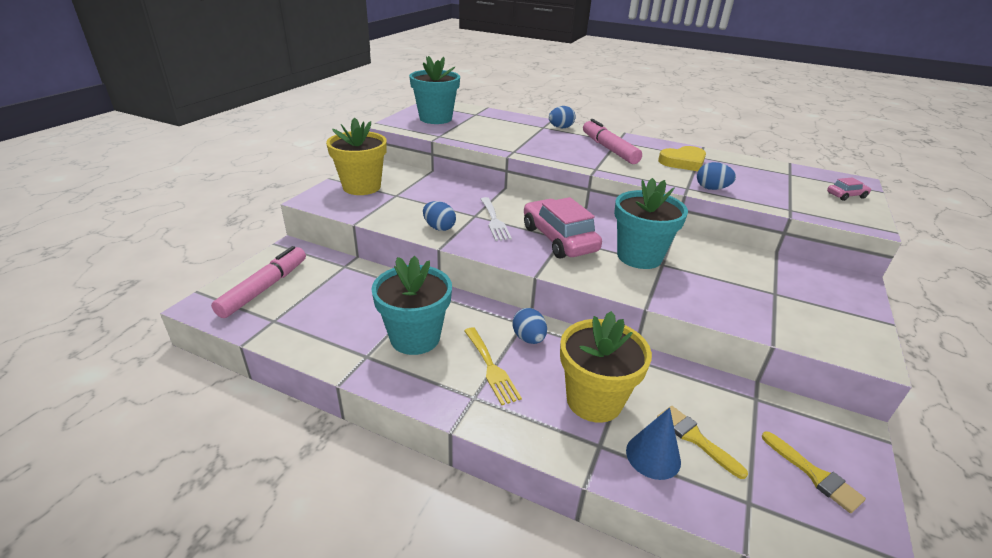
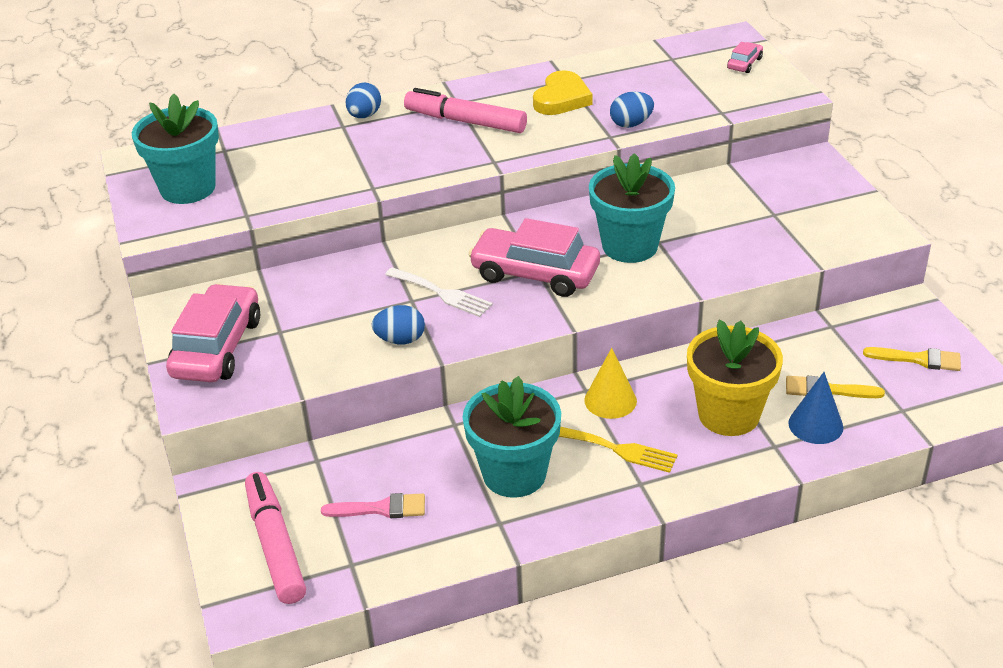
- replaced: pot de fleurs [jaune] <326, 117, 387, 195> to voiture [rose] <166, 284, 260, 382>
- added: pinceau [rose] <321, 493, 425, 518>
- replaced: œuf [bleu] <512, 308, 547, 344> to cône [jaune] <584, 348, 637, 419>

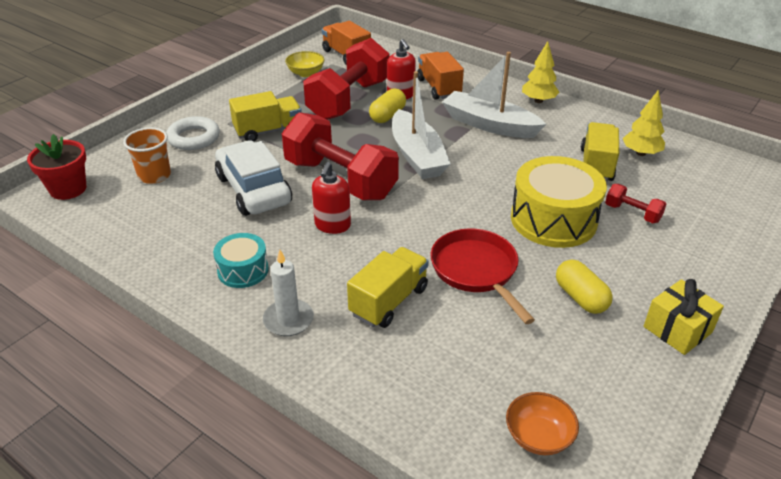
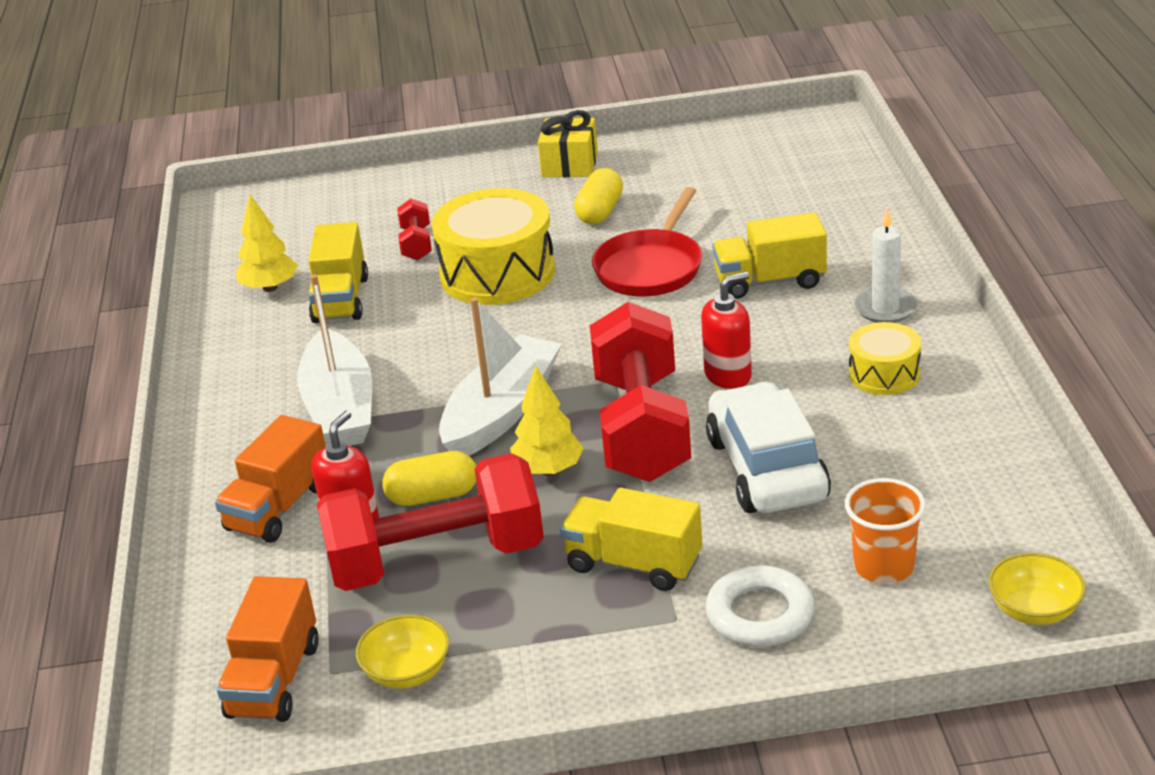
- turned: camion [jaune] <581, 122, 619, 181> = <308, 222, 368, 323> 60 degrees counterclockwise
- moved: arbre [jaune] <522, 41, 559, 103> to <510, 366, 584, 476>
- turned: voiture [blanc] <215, 141, 292, 216> = <706, 382, 831, 513> 150 degrees clockwise
- recoloured: tambour [turquoise] <213, 233, 269, 288> to tambour [jaune] <849, 322, 921, 395>
- replaced: pot de fleurs [rouge] <27, 134, 86, 200> to bol [jaune] <988, 553, 1086, 625>
- removed: bol [orange] <506, 392, 579, 455>

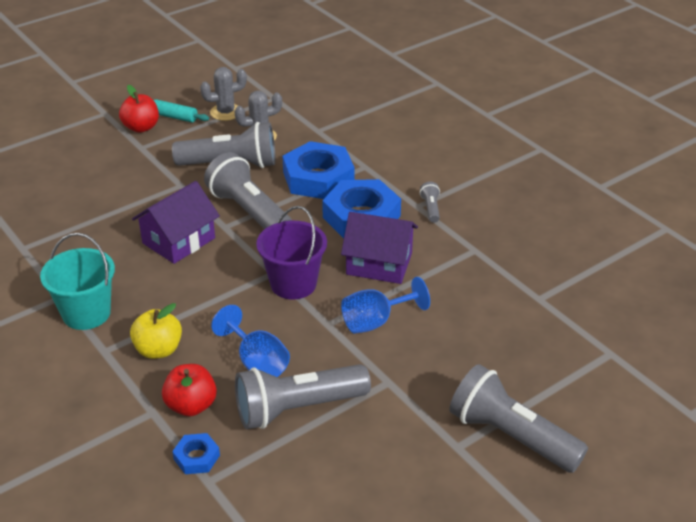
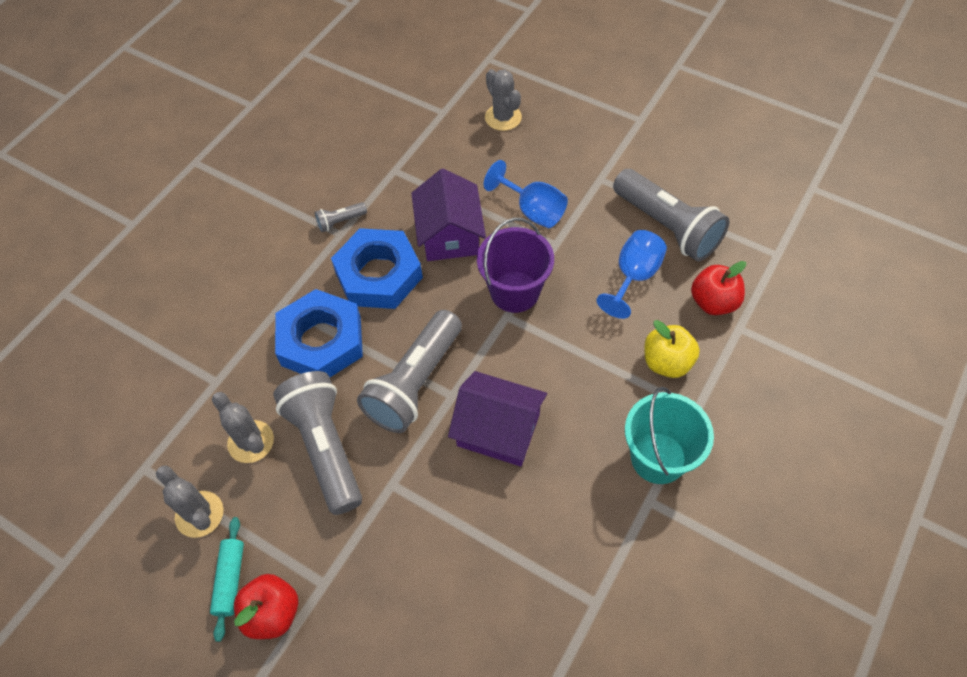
- added: cactus [gris] <485, 69, 522, 131>
- removed: écrou [bleu] <172, 433, 220, 474>
- removed: lampe de poche [gris] <449, 364, 588, 473>

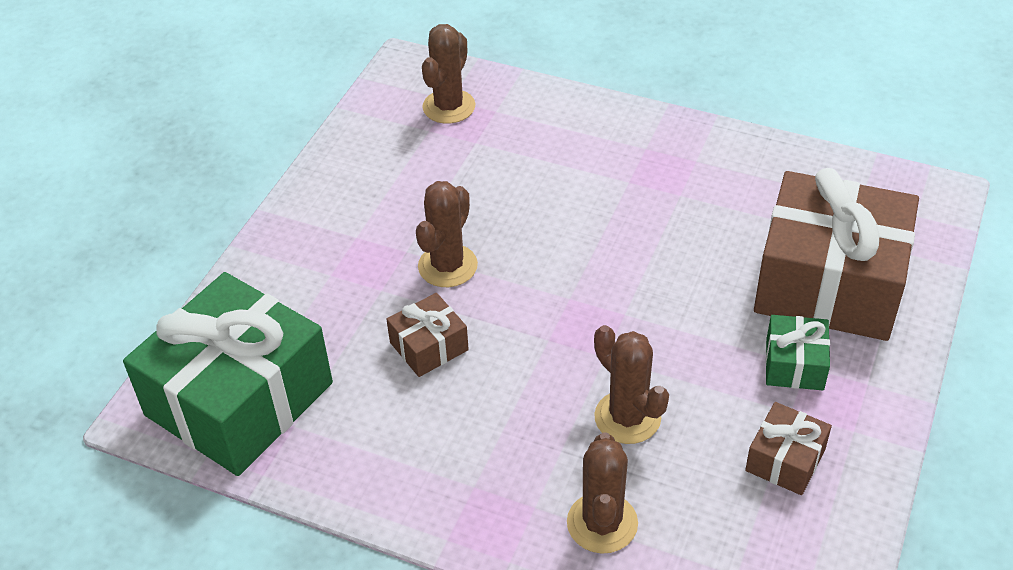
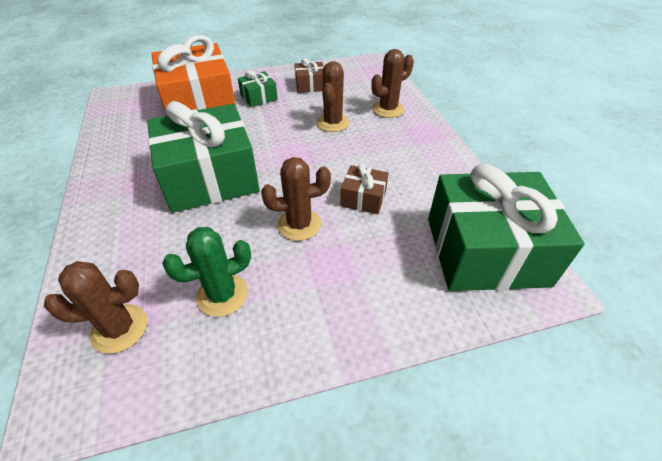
- added: cadeau [vert] <147, 101, 260, 213>
- recoloured: cadeau [marron] <754, 168, 919, 341> to cadeau [orange] <151, 35, 236, 116>
- added: cactus [vert] <162, 227, 251, 317>

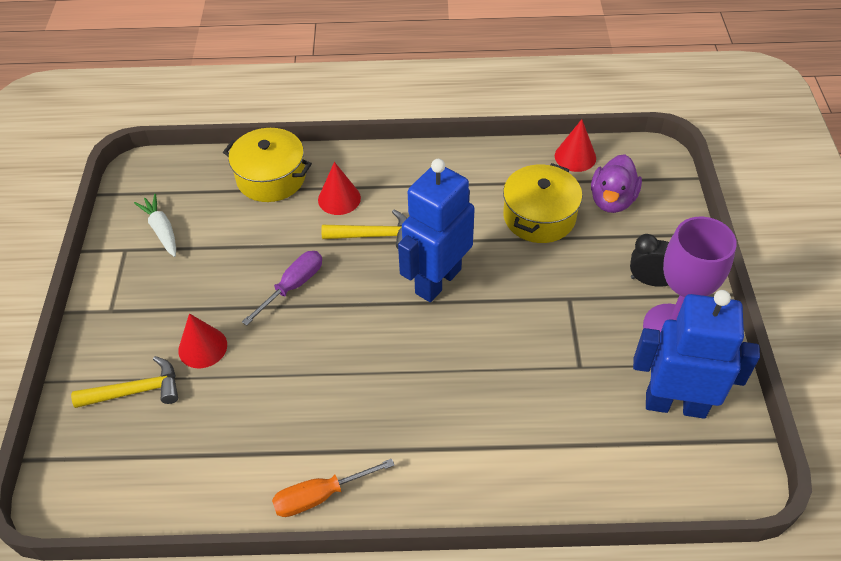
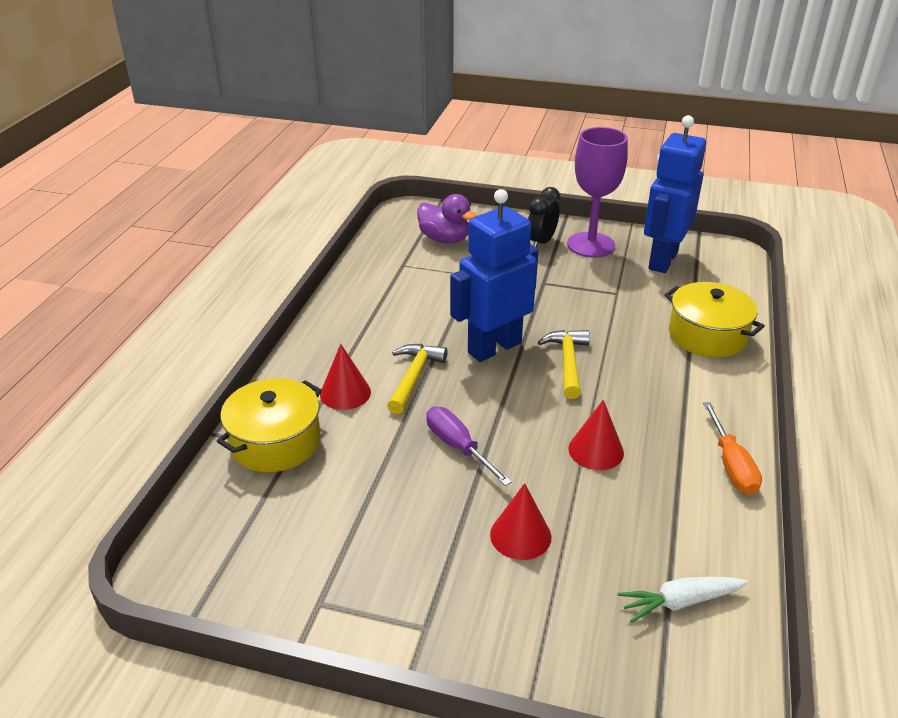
- turned: robot [bleu] <398, 159, 475, 302> = <450, 189, 539, 362> 90 degrees clockwise
- moved: marteau [jaune] <71, 356, 178, 408> to <538, 330, 590, 399>
- moved: cône [rouge] <555, 119, 596, 172> to <568, 400, 624, 470>
- moved: carotte [blanc] <134, 194, 176, 257> to <617, 577, 748, 623>
- moved: marmite [jaune] <503, 163, 582, 243> to <665, 282, 765, 358>

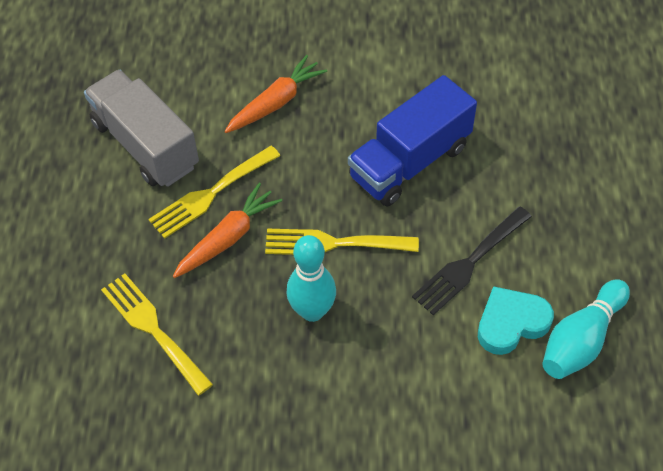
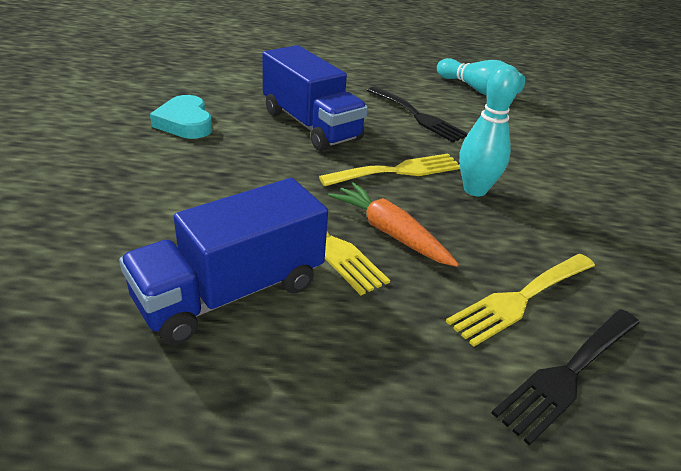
- recoloured: camion [gris] <84, 70, 199, 187> to camion [bleu] <119, 178, 328, 345>
- moved: cœur [turquoise] <478, 286, 554, 355> to <150, 95, 212, 139>
- turned: fourchette [jaune] <265, 229, 419, 255> = <319, 154, 460, 186> 120 degrees counterclockwise
- added: fourchette [noir] <491, 309, 639, 446>
- removed: carotte [orange] <224, 55, 327, 133>

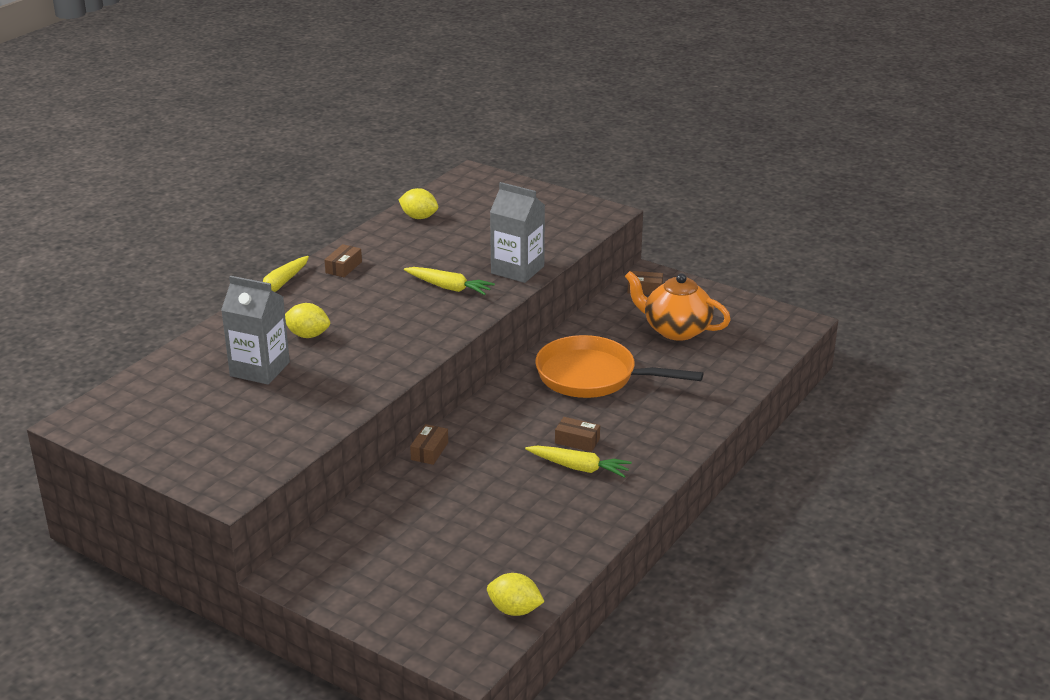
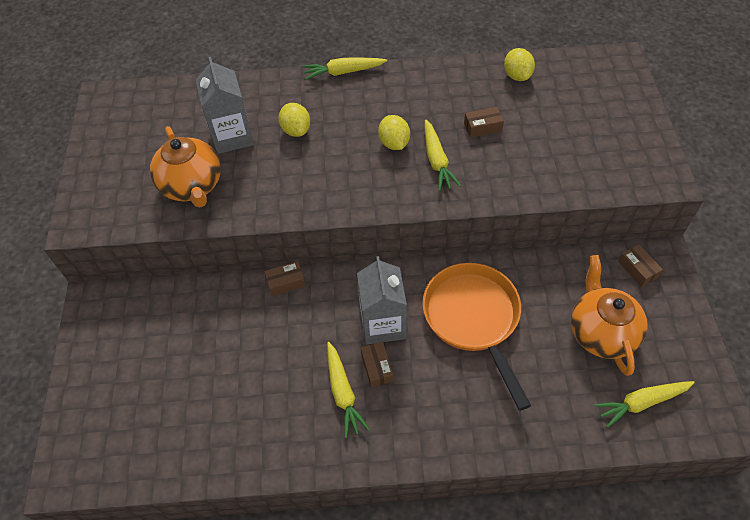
- added: théière [orange] <150, 126, 221, 208>
- moved: brique de lait [gris] <490, 182, 545, 283> to <357, 256, 407, 345>
- moved: citron [jaune] <487, 573, 545, 616> to <378, 115, 410, 150>
- moved: boîte [marron] <324, 244, 362, 277> to <464, 107, 504, 138>
- added: carotte [jaune] <594, 381, 695, 428>

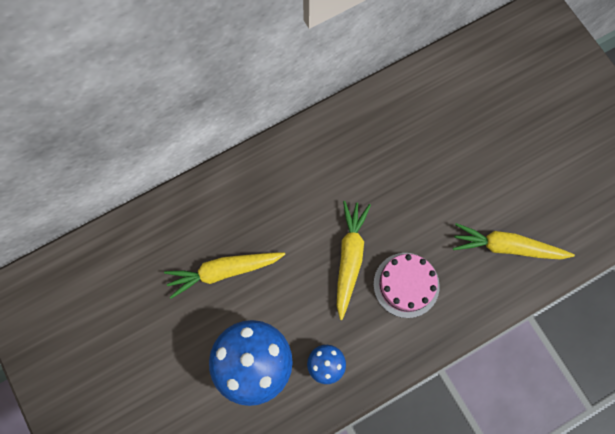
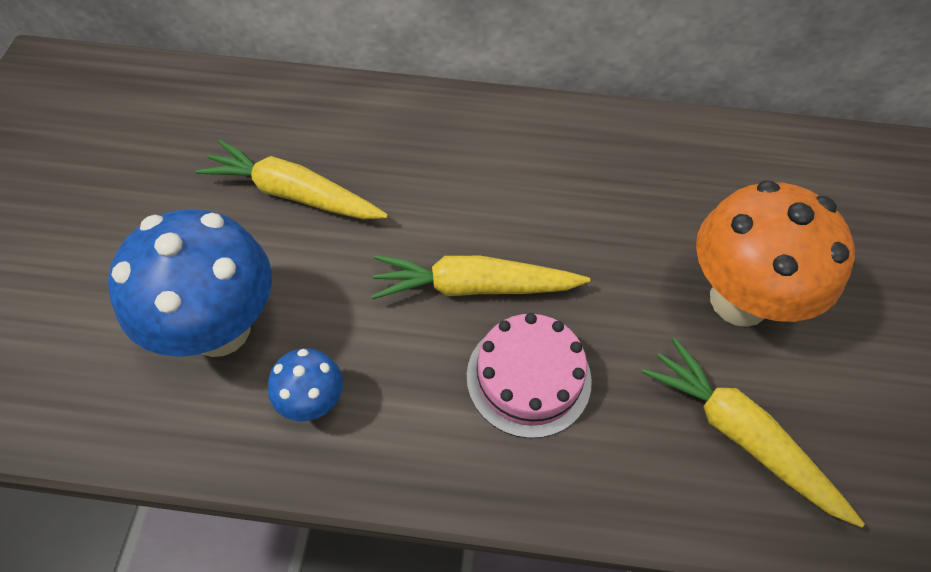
- turned: carotte [jaune] <337, 201, 371, 320> = <371, 255, 590, 299> 135 degrees counterclockwise
- added: champignon [orange] <696, 180, 855, 327>

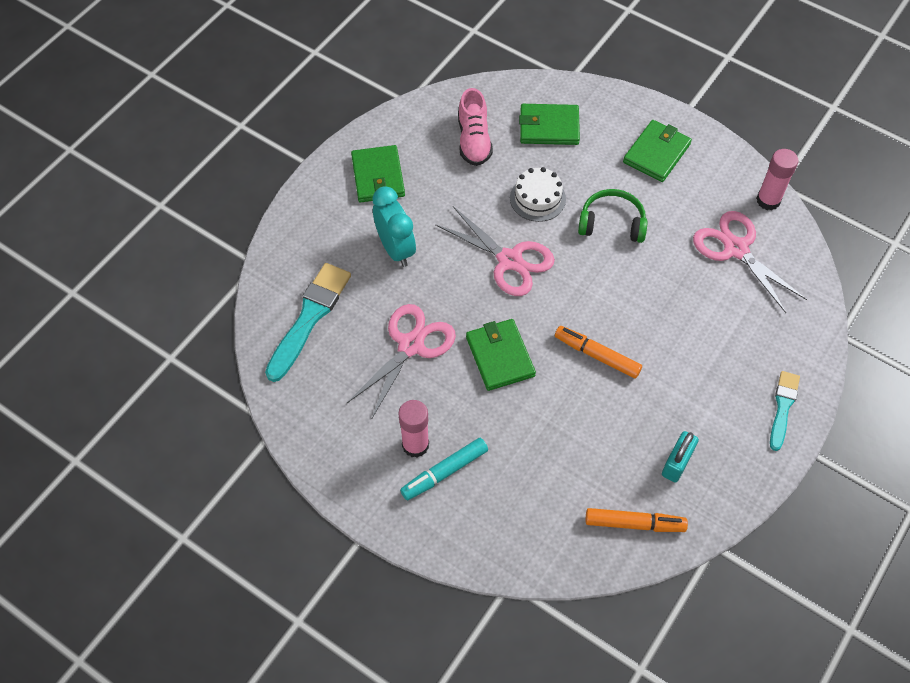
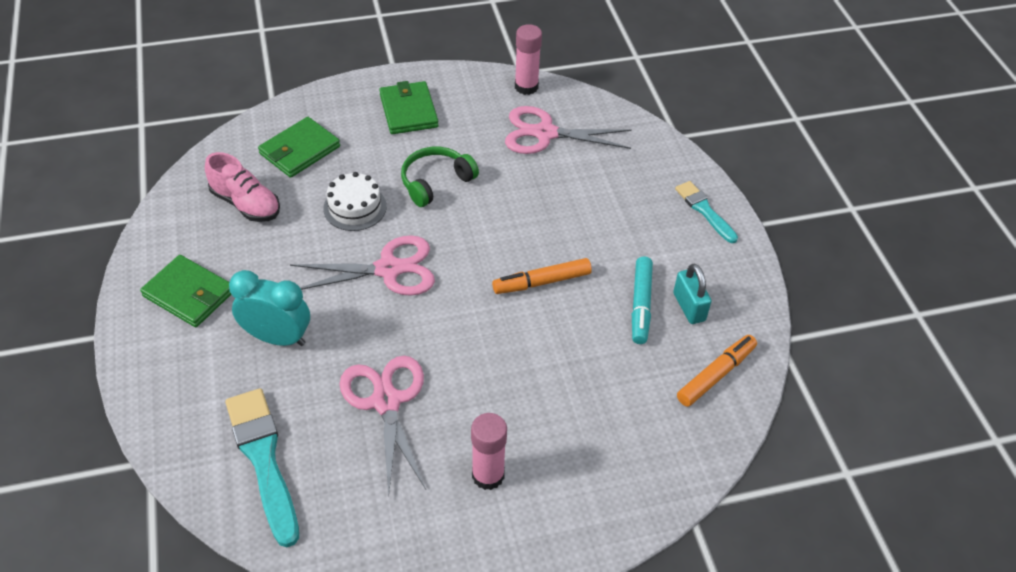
- moved: feutre [turquoise] <400, 438, 488, 500> to <632, 257, 653, 344>
- removed: portefeuille [vert] <466, 319, 536, 391>

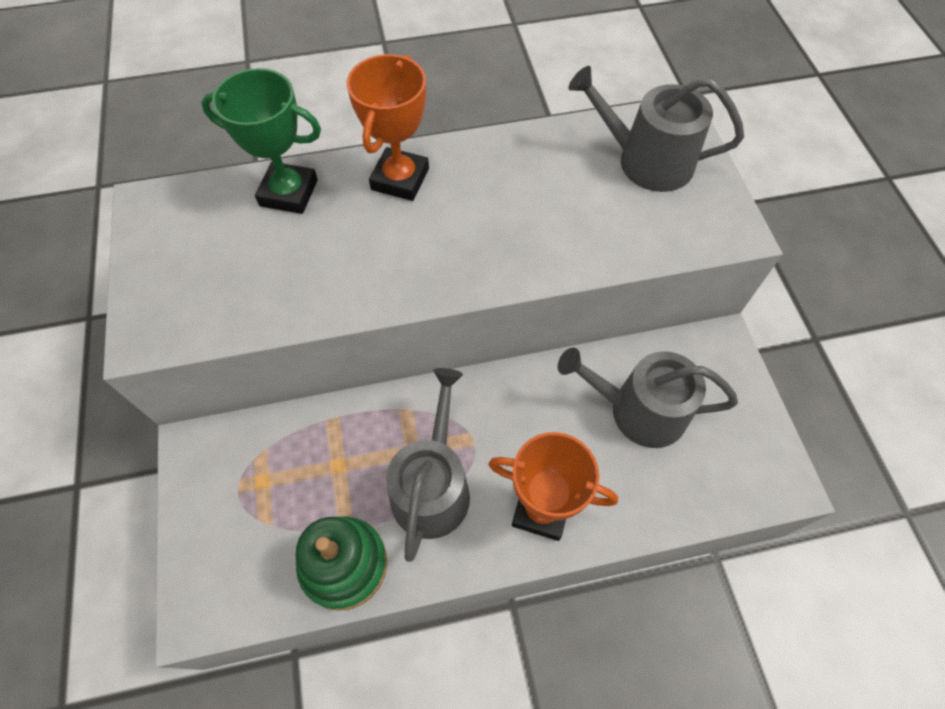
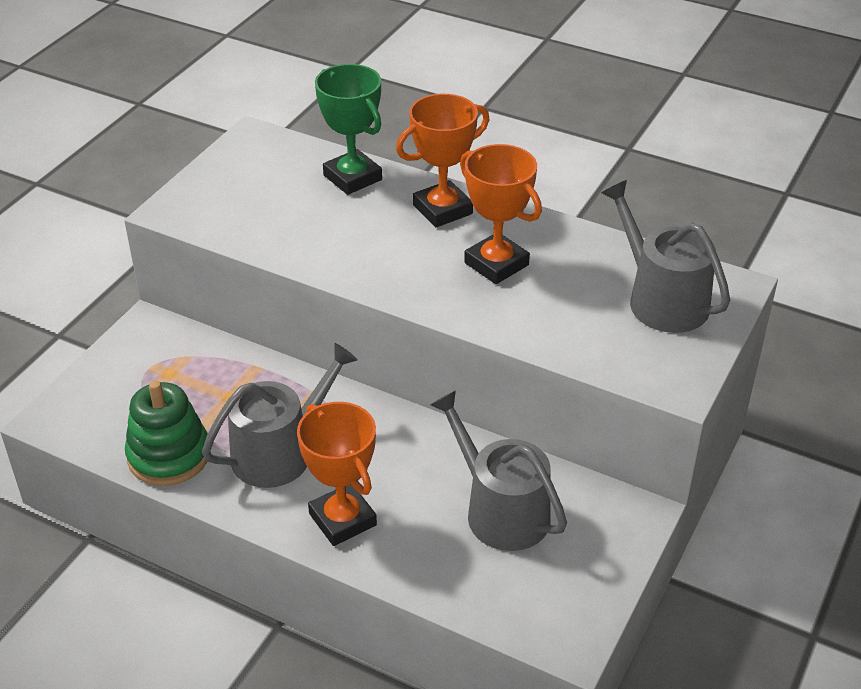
- added: trophée [orange] <460, 144, 542, 284>

